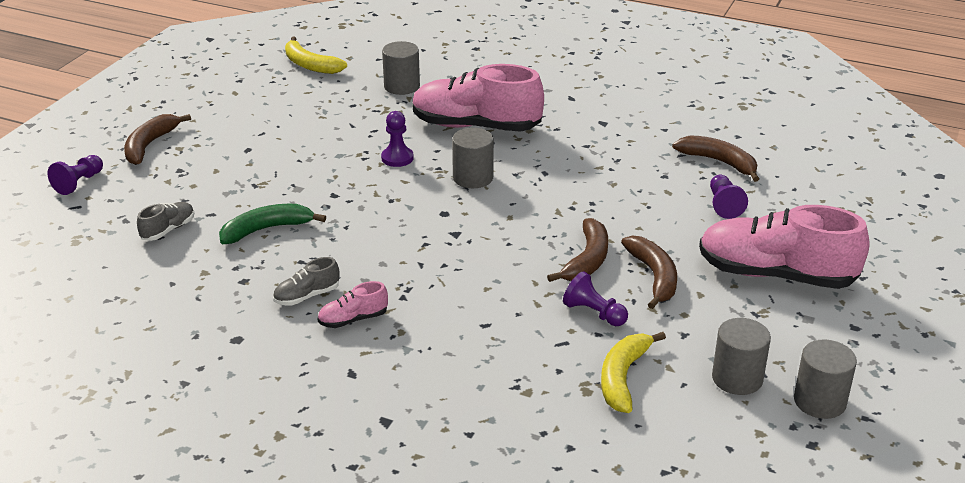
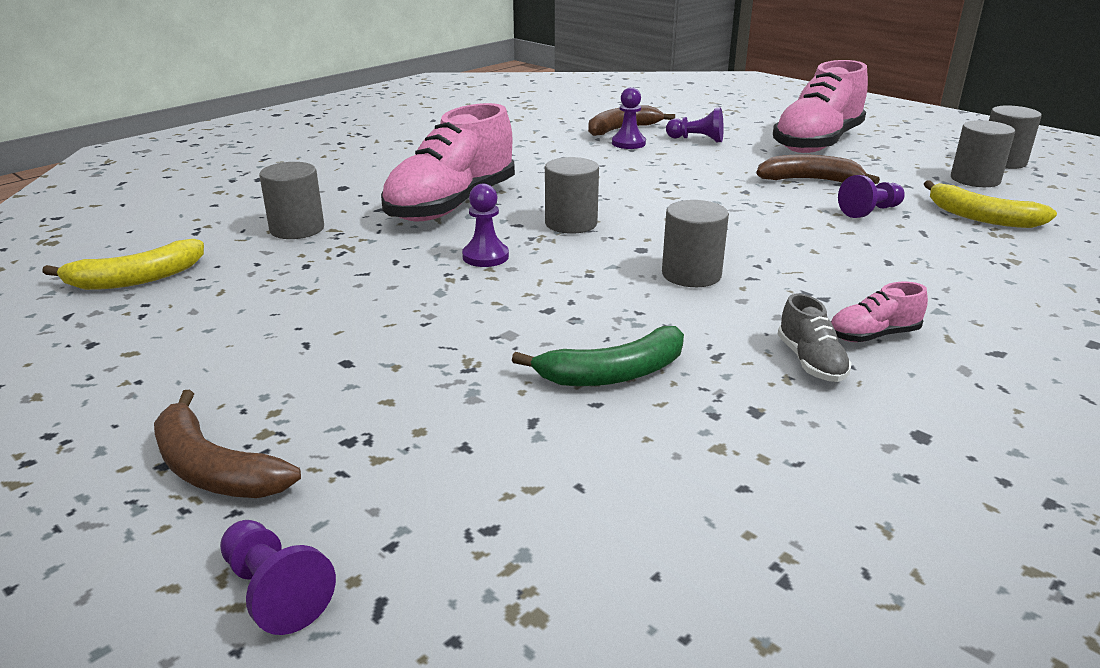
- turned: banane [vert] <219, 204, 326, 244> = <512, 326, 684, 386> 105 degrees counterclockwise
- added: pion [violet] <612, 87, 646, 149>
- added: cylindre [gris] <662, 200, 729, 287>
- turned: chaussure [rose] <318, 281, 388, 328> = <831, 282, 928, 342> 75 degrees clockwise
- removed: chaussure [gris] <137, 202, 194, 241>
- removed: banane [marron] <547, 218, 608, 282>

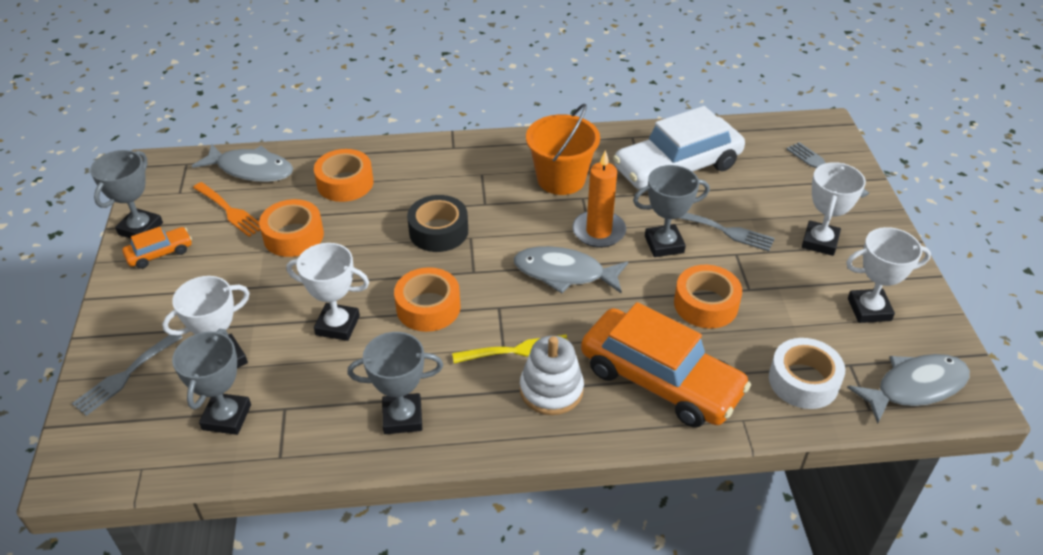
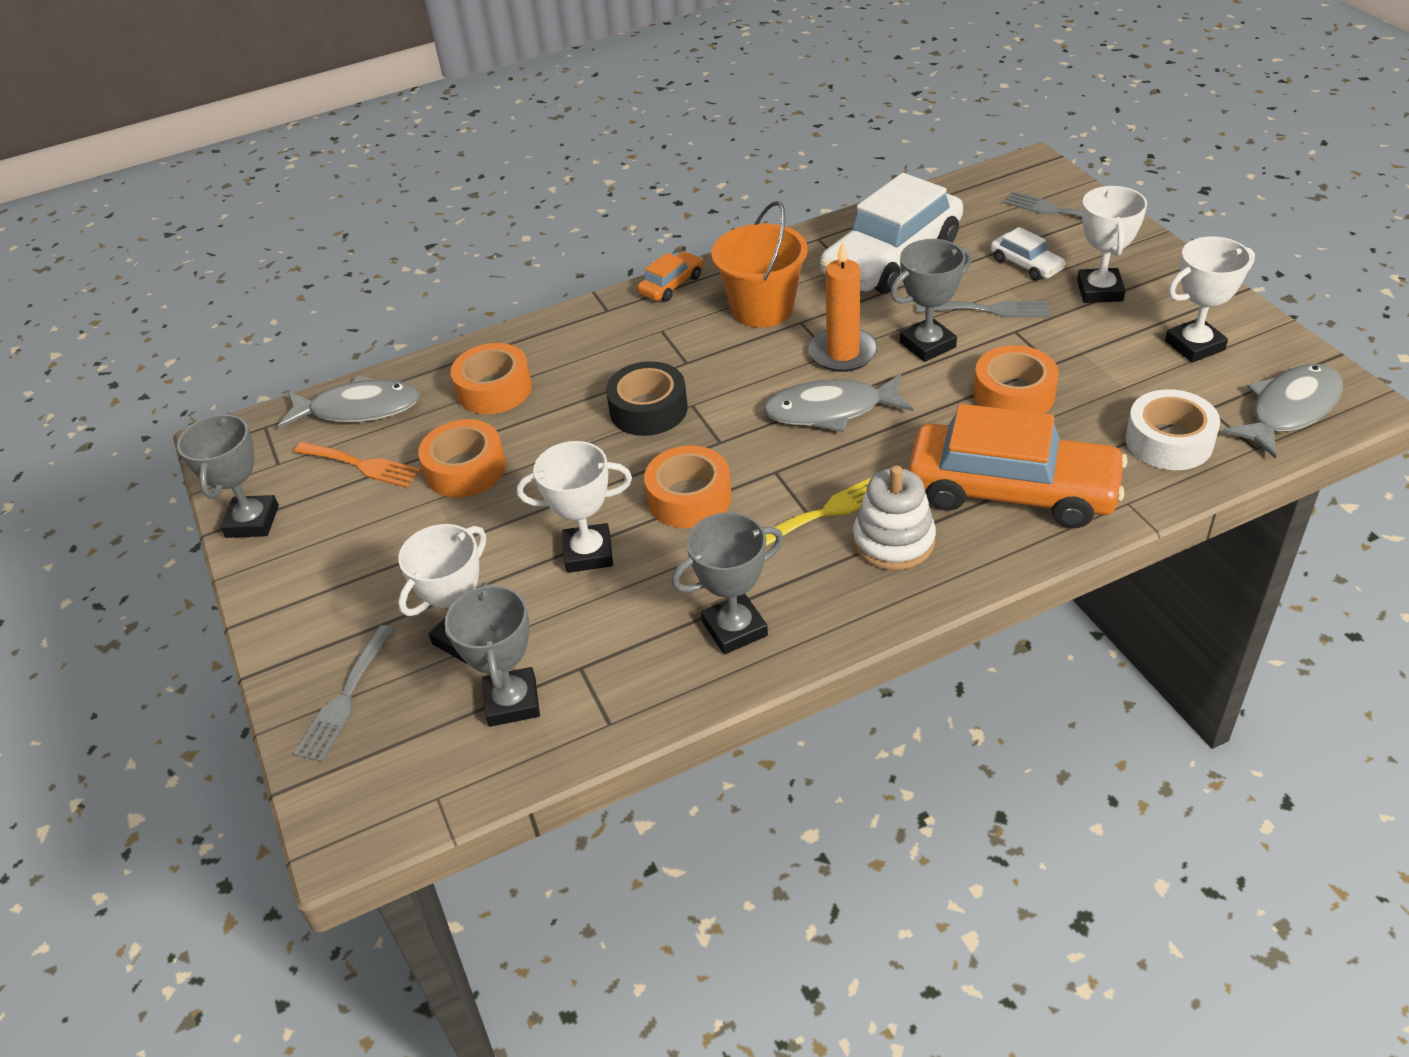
- moved: voiture [orange] <122, 227, 192, 269> to <637, 251, 703, 302>
- added: voiture [blanc] <991, 227, 1066, 281>

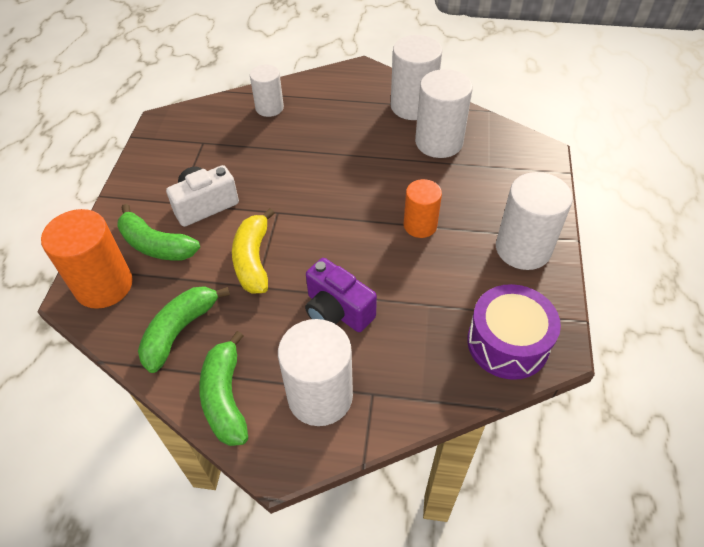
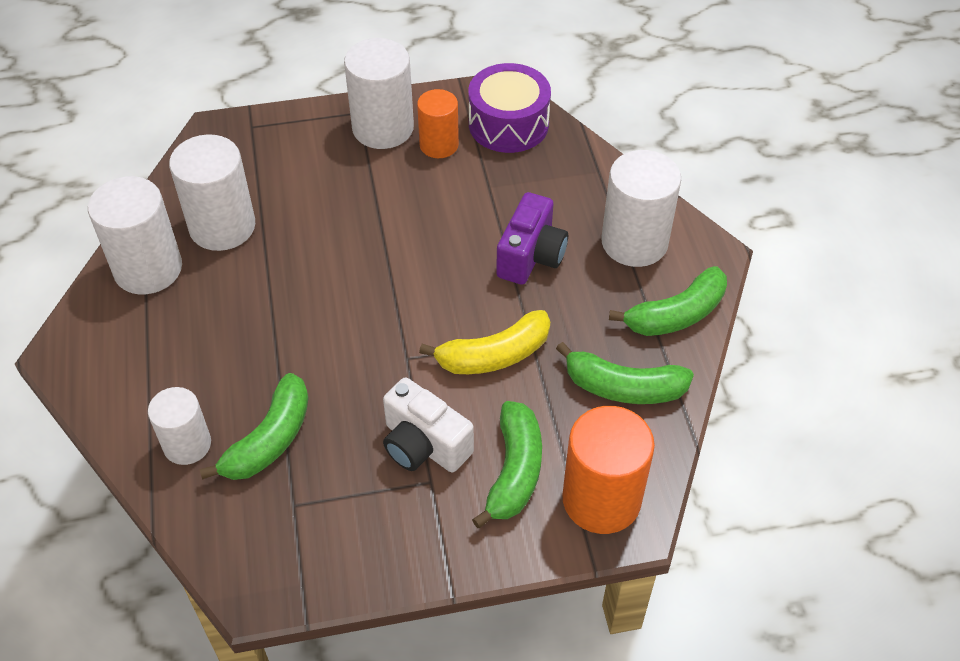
- added: banane [vert] <199, 373, 309, 480>
- moved: cylindre [orange] <404, 179, 442, 238> to <417, 89, 459, 158>

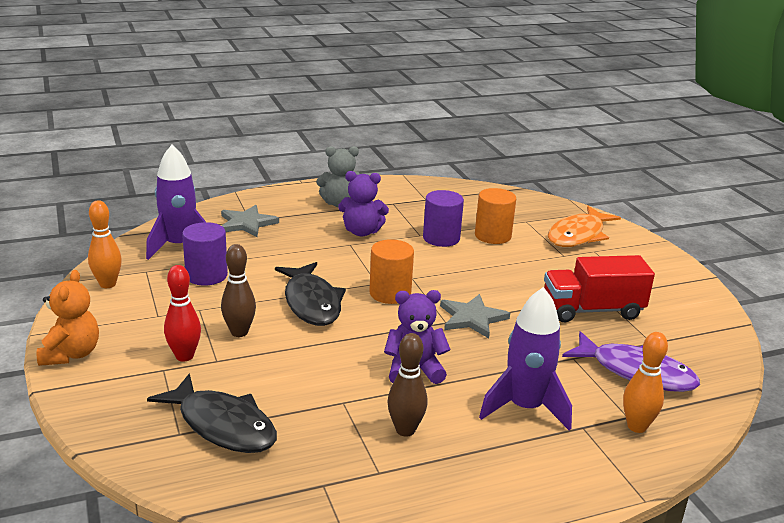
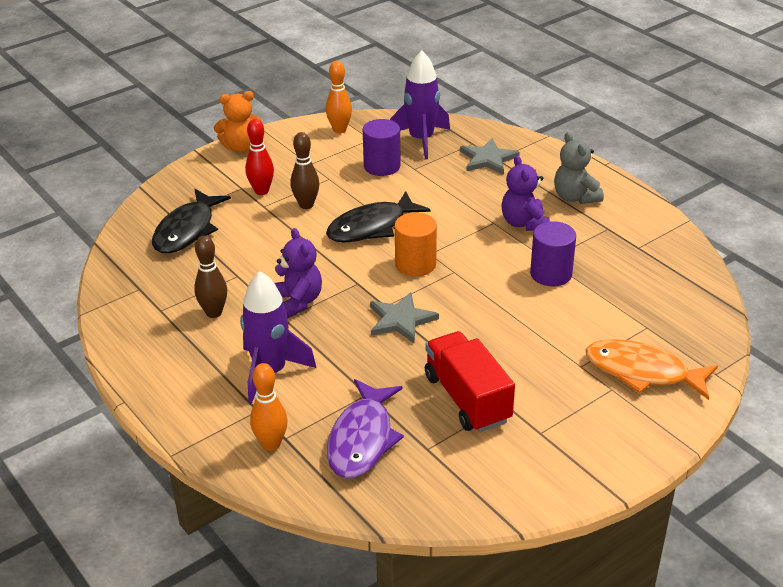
- removed: cylindre [orange] <475, 188, 516, 244>

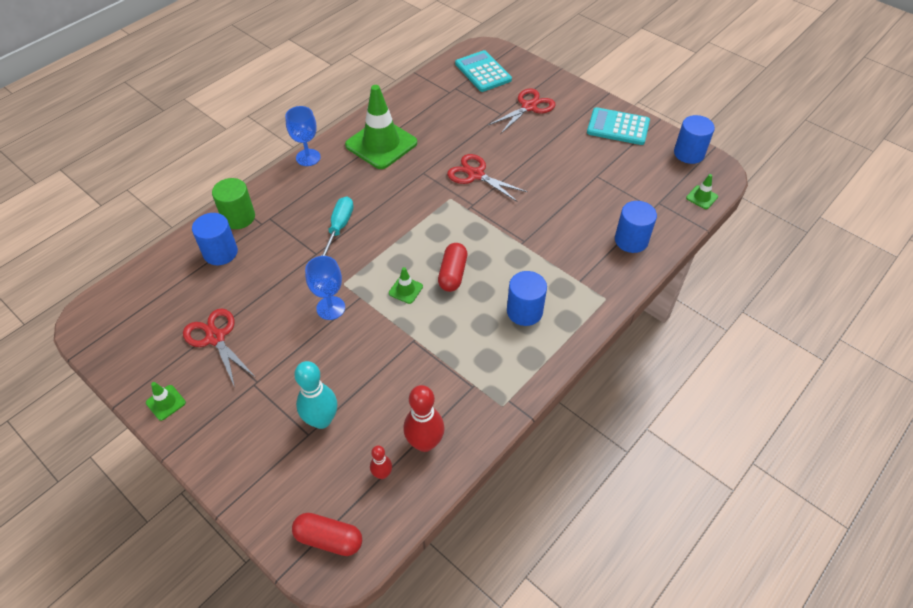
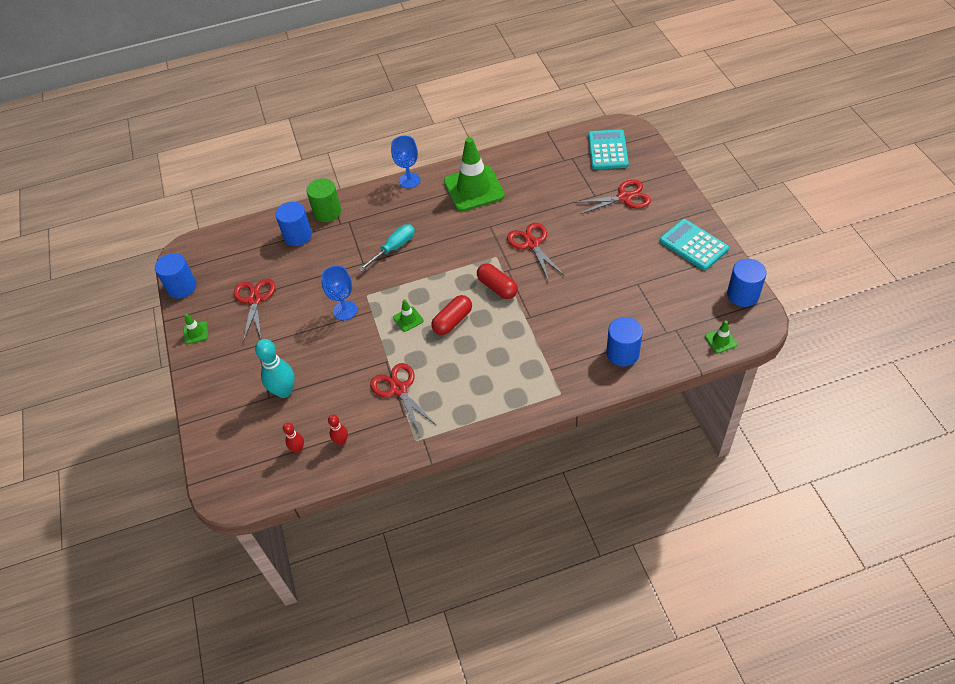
- moved: cylindre [bleu] <507, 271, 547, 326> to <155, 253, 196, 298>
- resized: quille [rouge] <403, 385, 445, 452> = <328, 415, 348, 445> x0.54
- added: ciseaux [rouge] <370, 363, 437, 432>
- moved: gélule [rouge] <292, 513, 362, 556> to <477, 263, 518, 299>

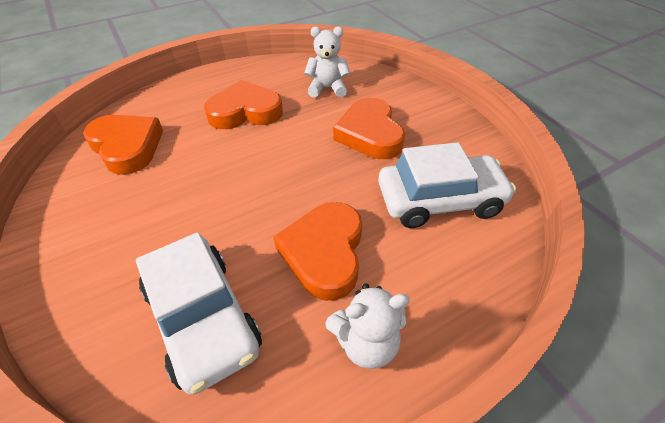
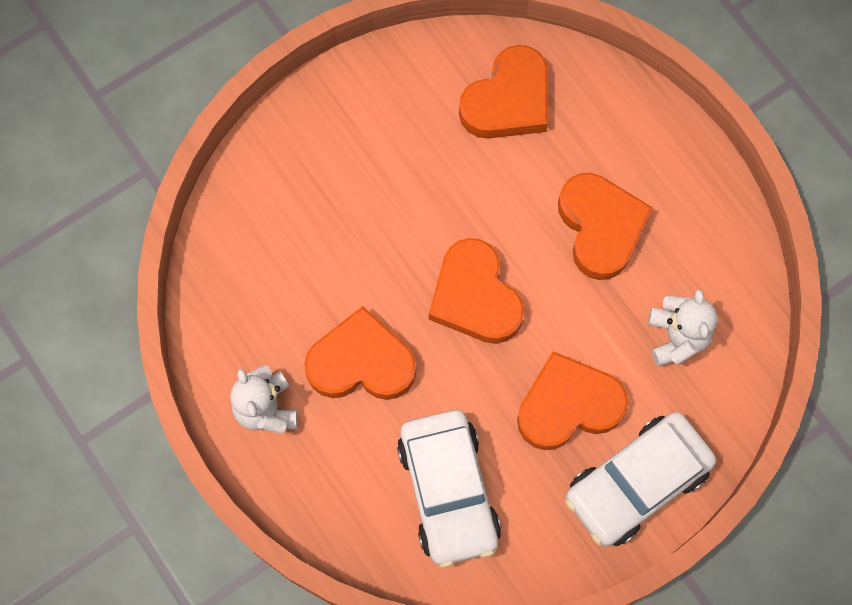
- added: cœur [orange] <429, 238, 524, 344>
- moved: voiture [blanc] <136, 232, 262, 394> to <565, 412, 716, 547>

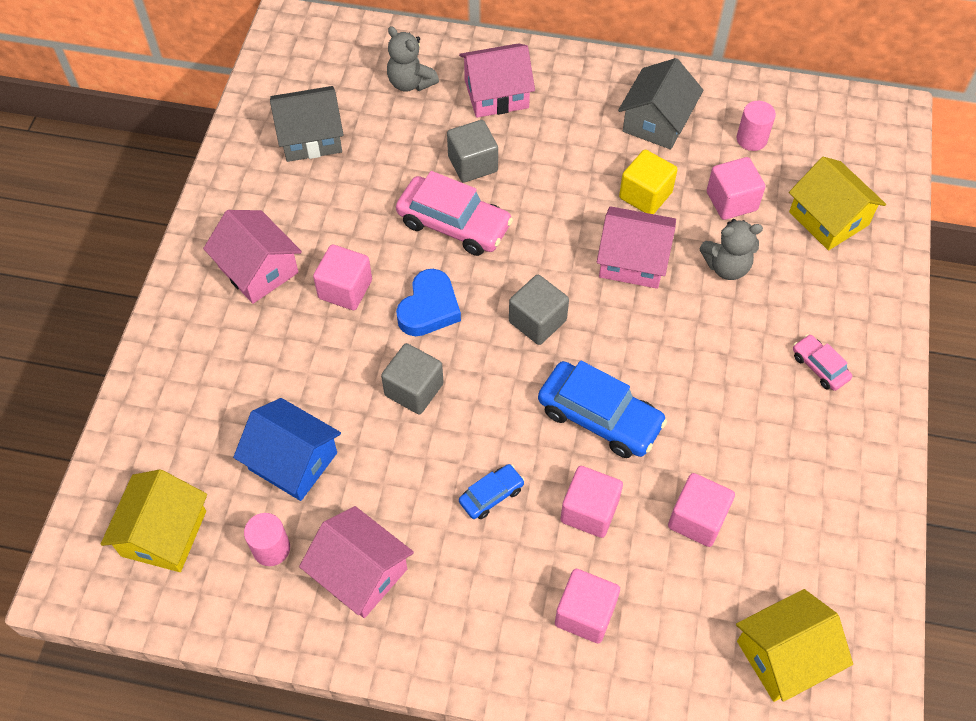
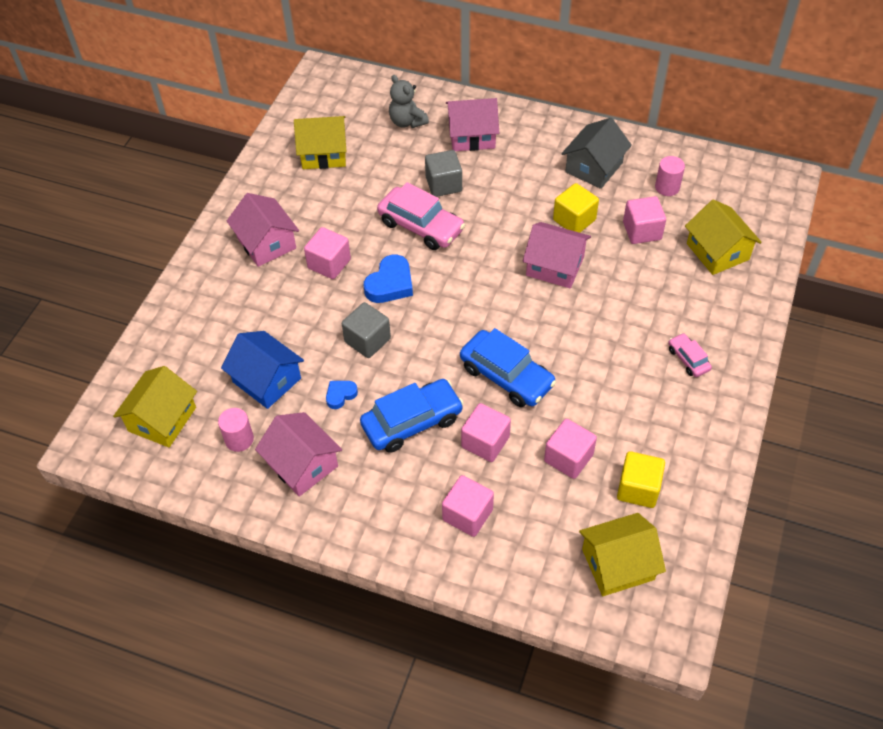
- recoloured: maison [gris] <270, 86, 344, 162> to maison [jaune] <294, 116, 347, 169>
- added: cœur [bleu] <326, 381, 358, 409>
- resized: voiture [bleu] <459, 464, 525, 519> = <360, 379, 464, 453> x1.94
- added: cube [jaune] <617, 451, 665, 508>
- removed: cube [gris] <509, 275, 569, 345>
- removed: ours en peluche [gris] <699, 219, 763, 280>

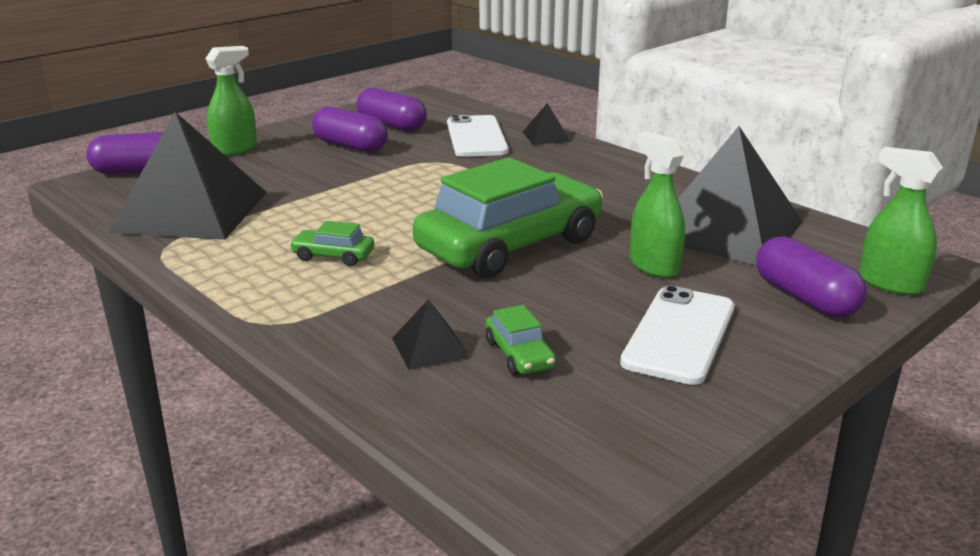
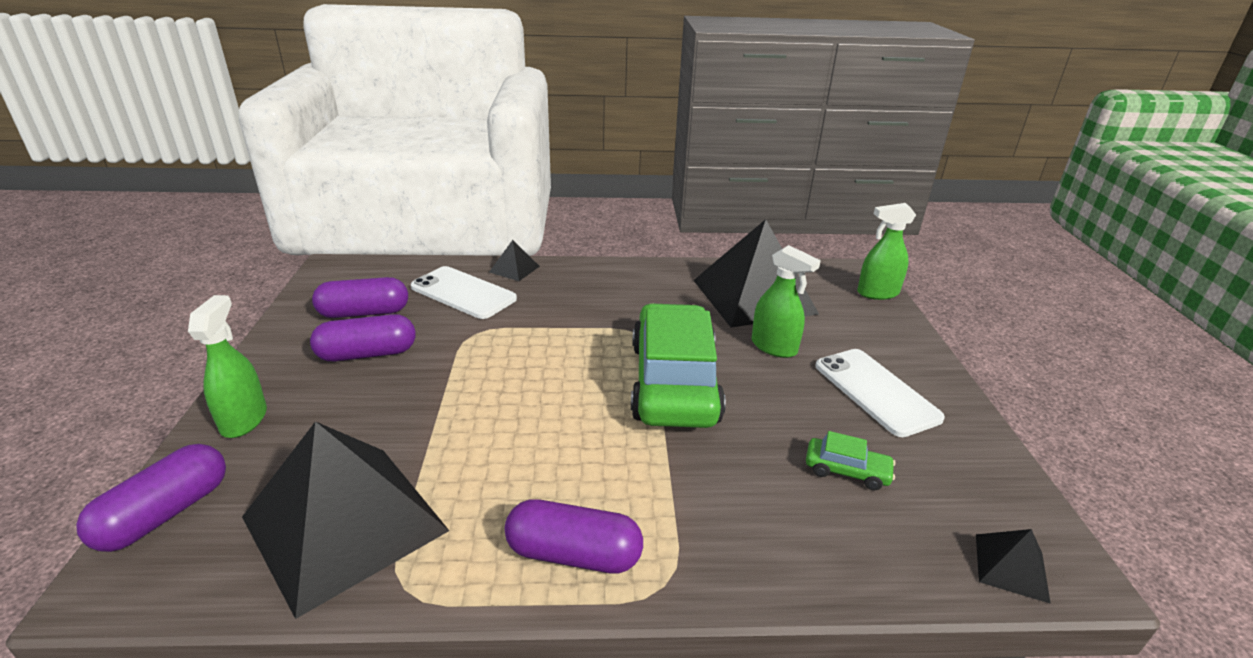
- moved: gélule [violet] <756, 236, 867, 318> to <505, 499, 643, 574>
- turned: vaporisateur [vert] <630, 131, 685, 278> = <751, 245, 821, 358> 150 degrees counterclockwise
- moved: pyramide [noir] <392, 299, 469, 370> to <976, 529, 1051, 604>
- removed: voiture [vert] <289, 221, 374, 266>

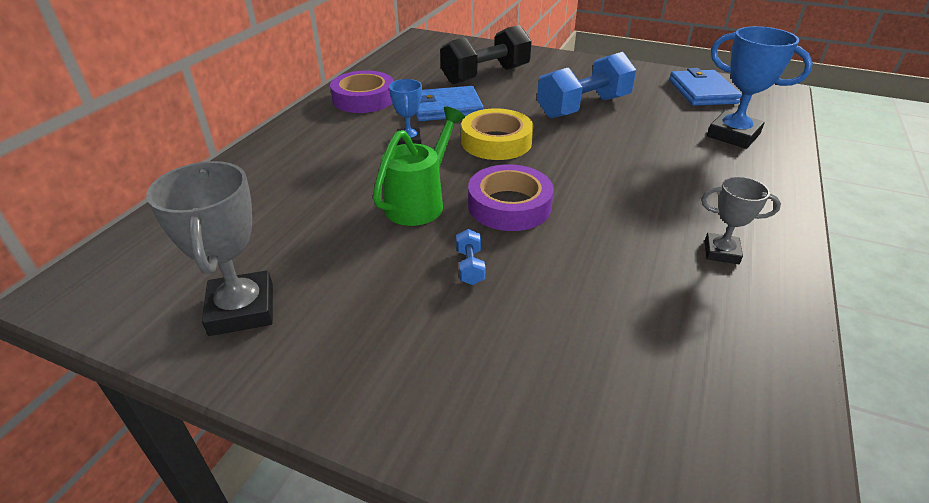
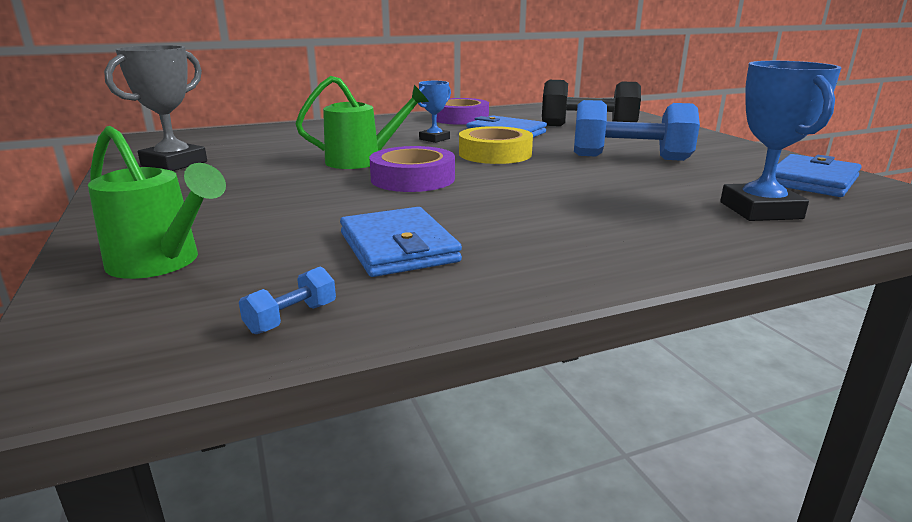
- added: arrosoir [vert] <88, 126, 226, 279>
- moved: haltère [bleu] <456, 229, 485, 285> to <239, 267, 336, 334>
- added: portefeuille [bleu] <340, 207, 462, 277>
- removed: trophée [gris] <701, 176, 781, 264>

